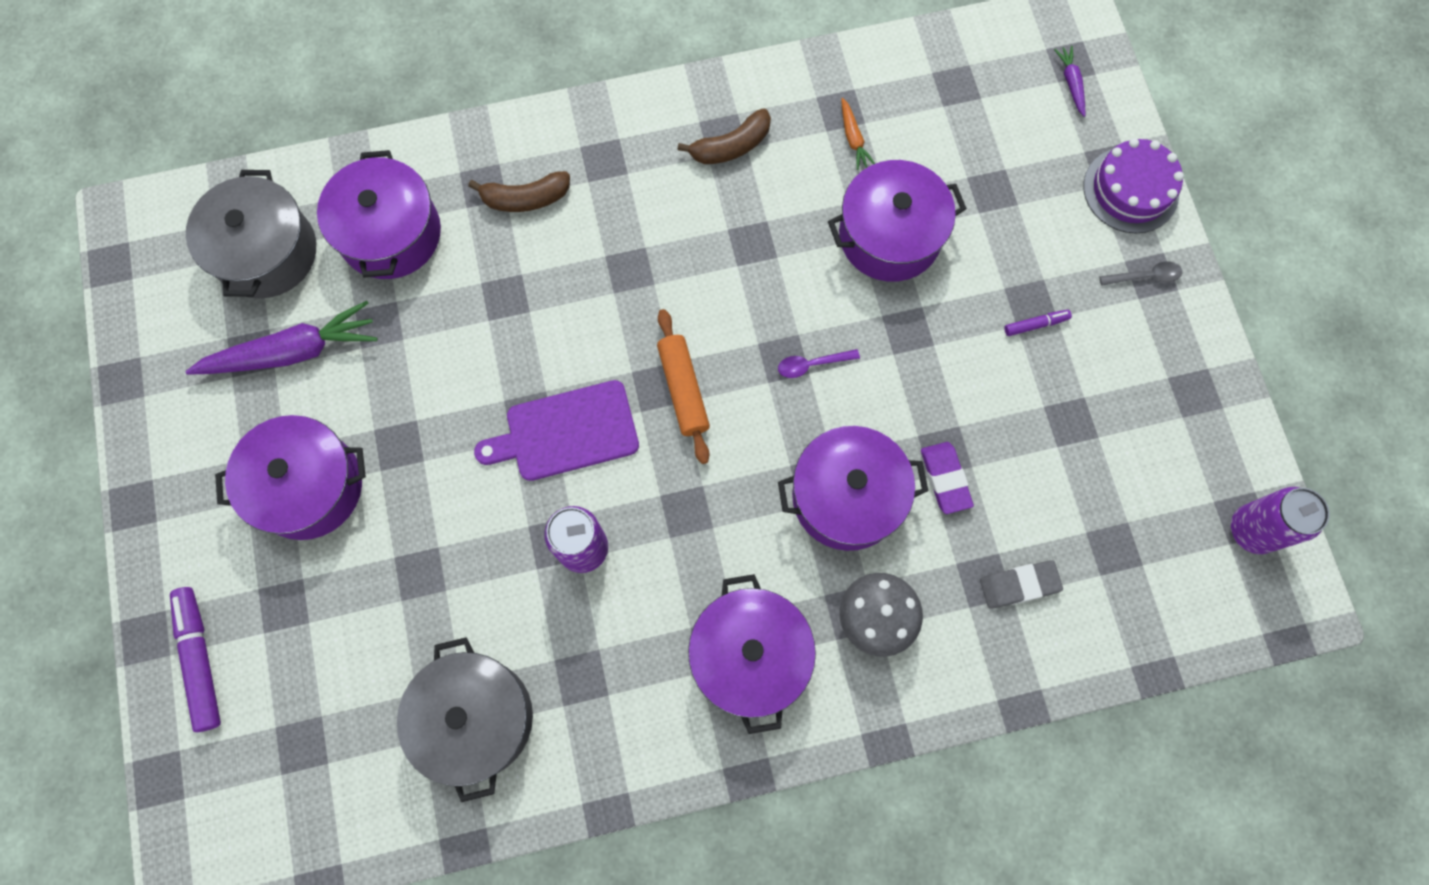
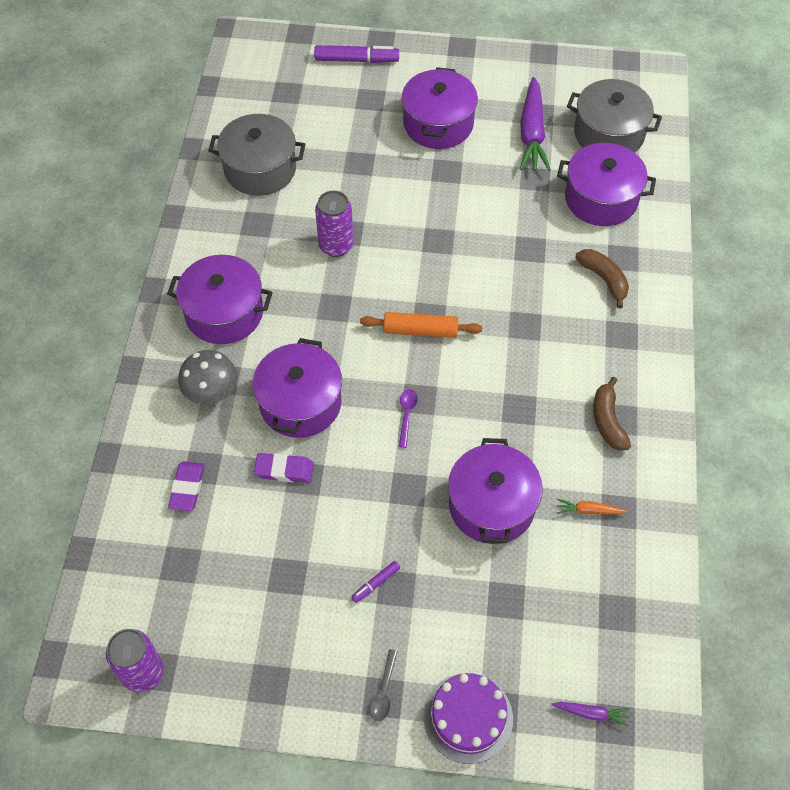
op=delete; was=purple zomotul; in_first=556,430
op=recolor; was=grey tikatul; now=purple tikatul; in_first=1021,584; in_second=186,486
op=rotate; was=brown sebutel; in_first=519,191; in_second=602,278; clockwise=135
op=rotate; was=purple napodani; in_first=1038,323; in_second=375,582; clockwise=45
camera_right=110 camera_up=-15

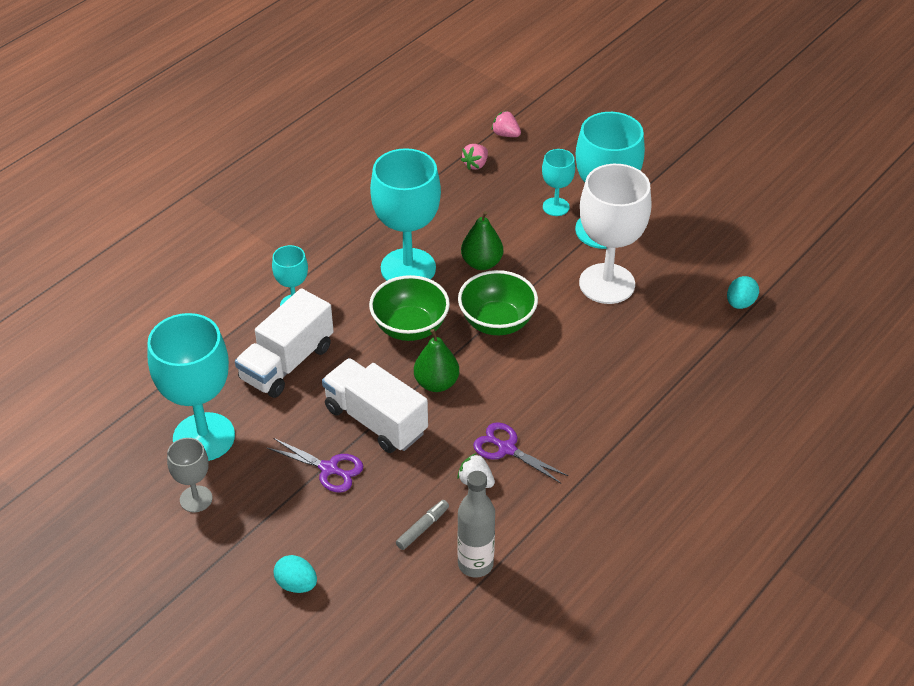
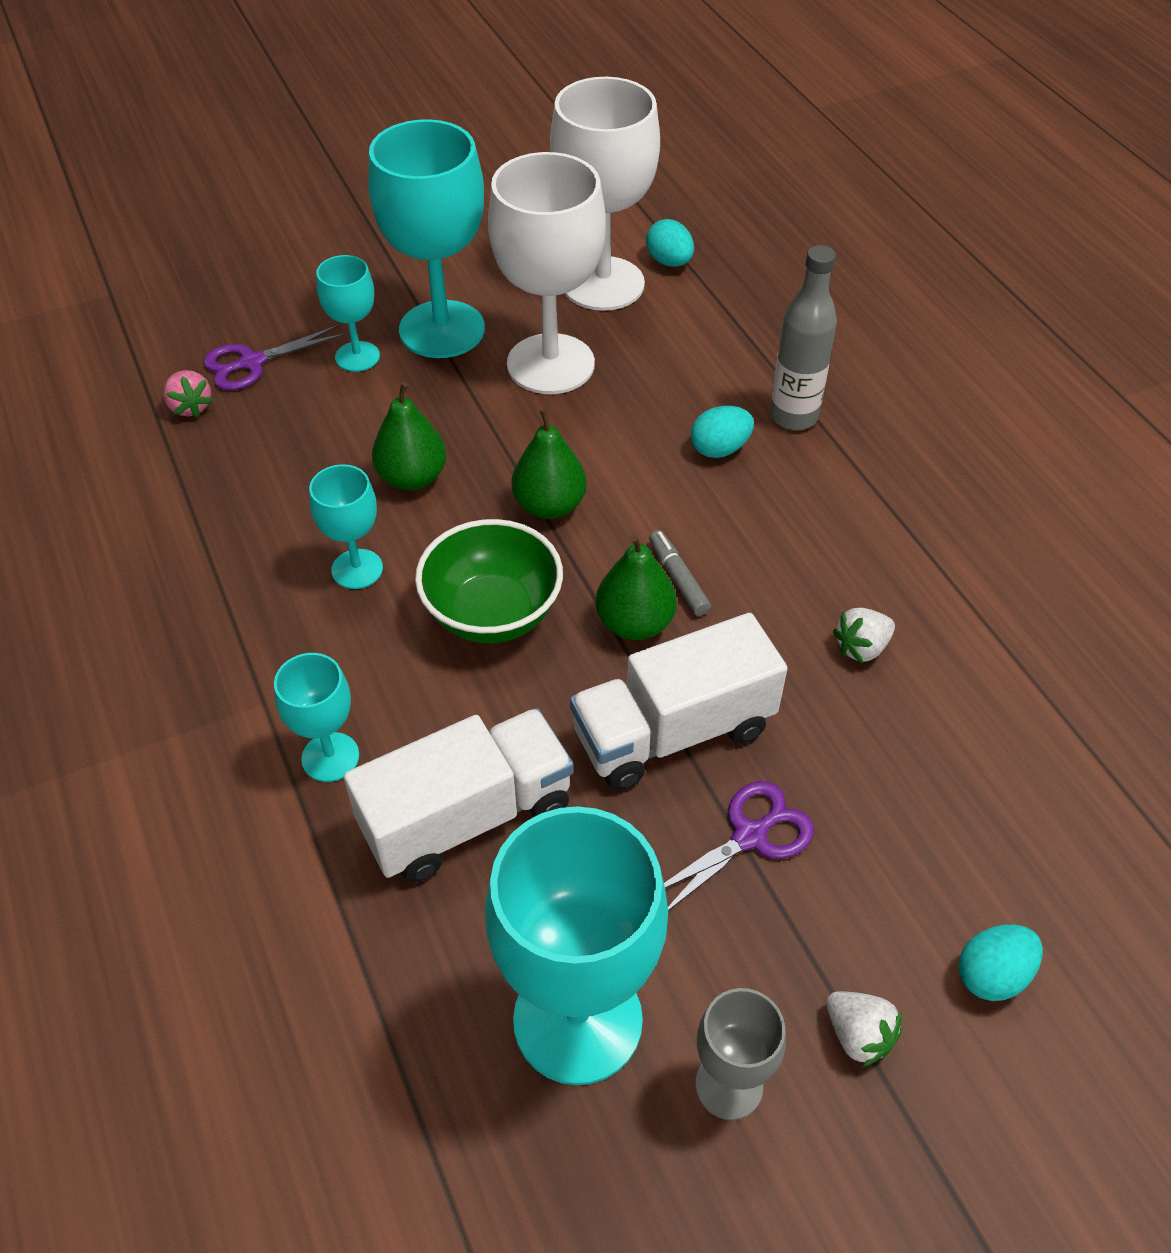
op=delete; was=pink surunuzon; in_first=506,124
op=insert; now=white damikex; in_second=605,194
op=insert; now=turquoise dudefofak; in_second=722,432
op=insert; now=white surunuzon; in_second=864,1029
op=move; was=grey napodani; in_first=422,525; in_second=680,573
op=move; was=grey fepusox; in_first=476,524; in_second=803,337
op=move; was=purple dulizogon; in_first=520,452; in_second=274,358
op=replace; was=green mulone; now=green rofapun; in_first=498,302; in_second=549,464
op=rotate; was=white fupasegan; in_first=284,343; in_second=459,795; clockwise=-90
op=resize; was=turquoise damikex; in_first=405,214; in_second=346,526; ratio=0.51
camera_right=-65 camera_up=5

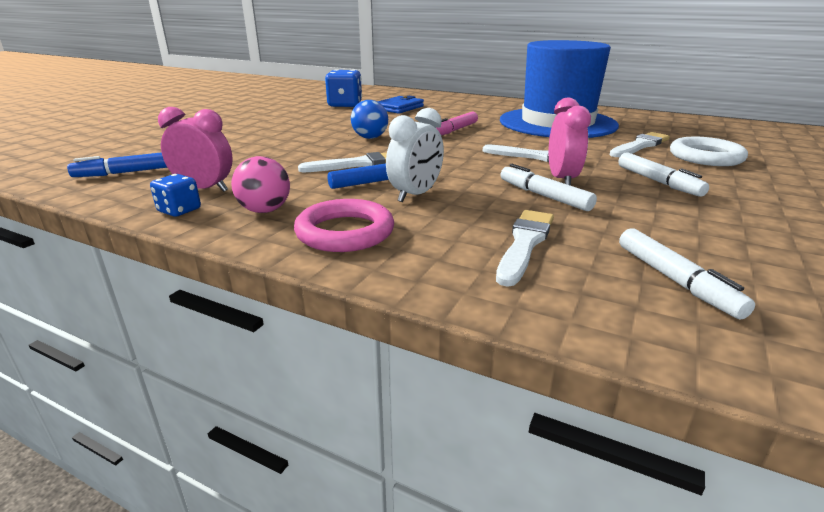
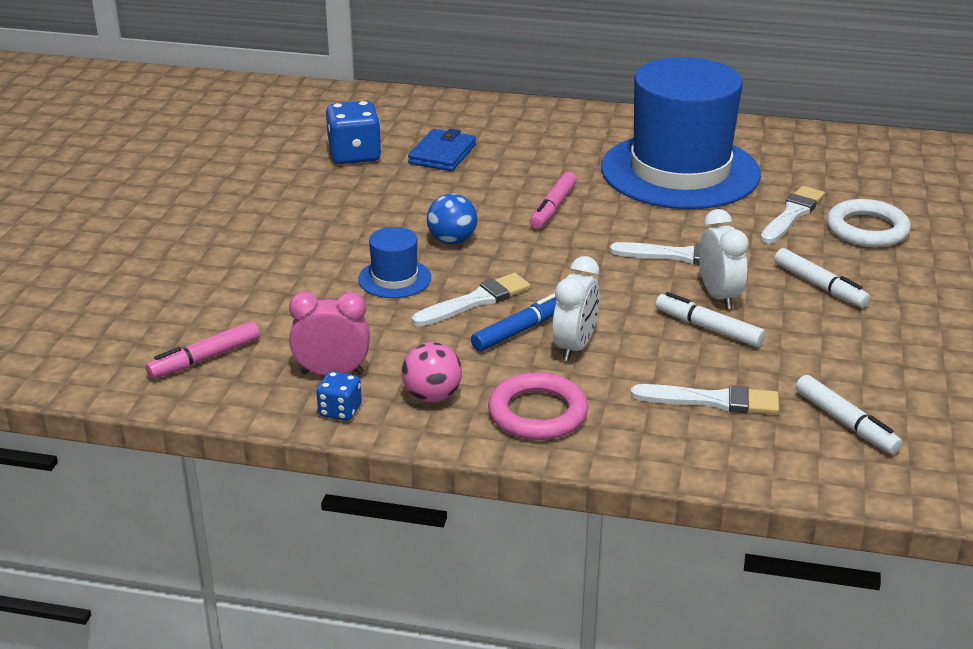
op=insert; now=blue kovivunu; in_second=394,262
op=recolor; was=blue napodani; now=pink napodani; in_first=117,164; in_second=203,350
op=recolor; was=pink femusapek; now=white femusapek; in_first=570,142; in_second=724,259
op=rotate; was=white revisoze; in_first=525,248; in_second=705,399; clockwise=90
camera_right=-15 camera_up=5

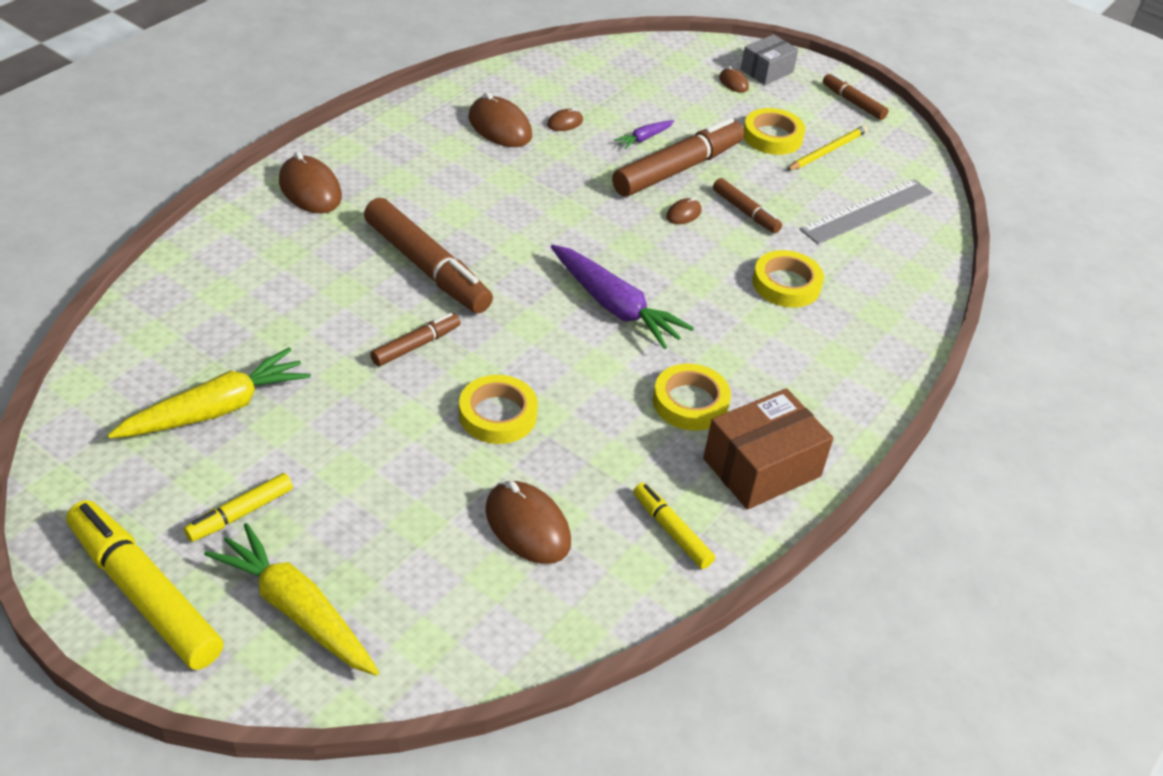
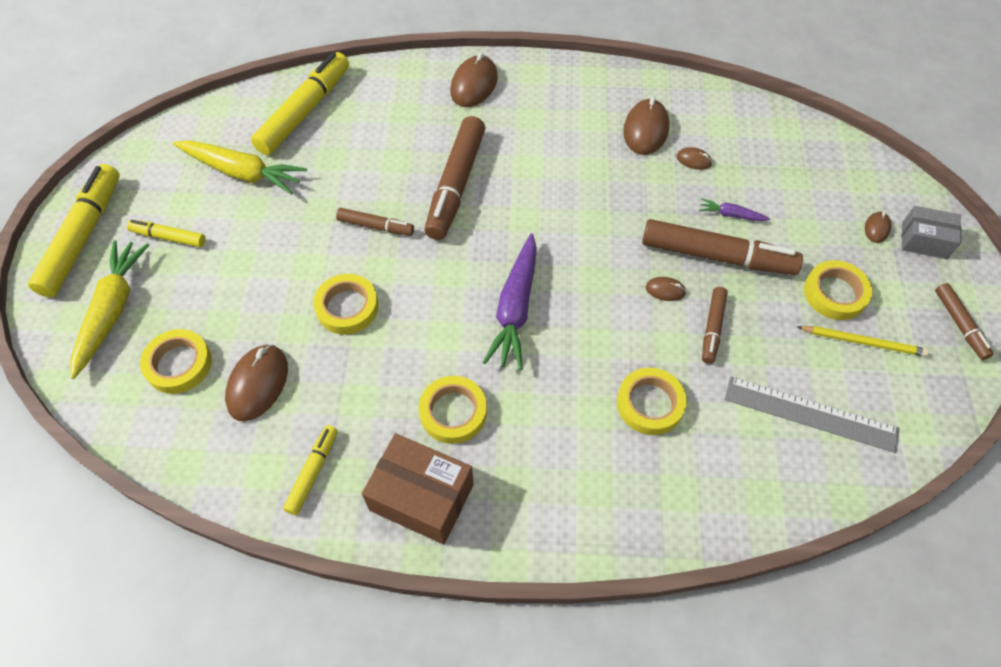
op=insert; now=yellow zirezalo; in_second=176,361
op=insert; now=yellow napodani; in_second=300,103
op=rotate; was=brown napodani; in_first=856,96; in_second=964,321; clockwise=150
camera_right=60 camera_up=15

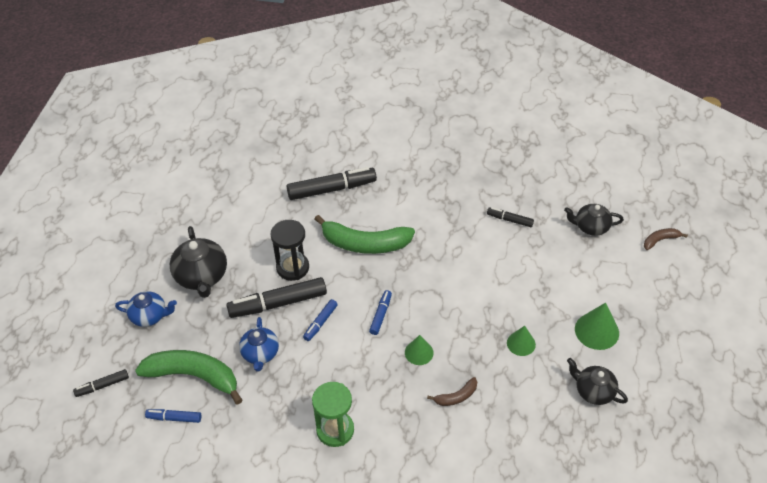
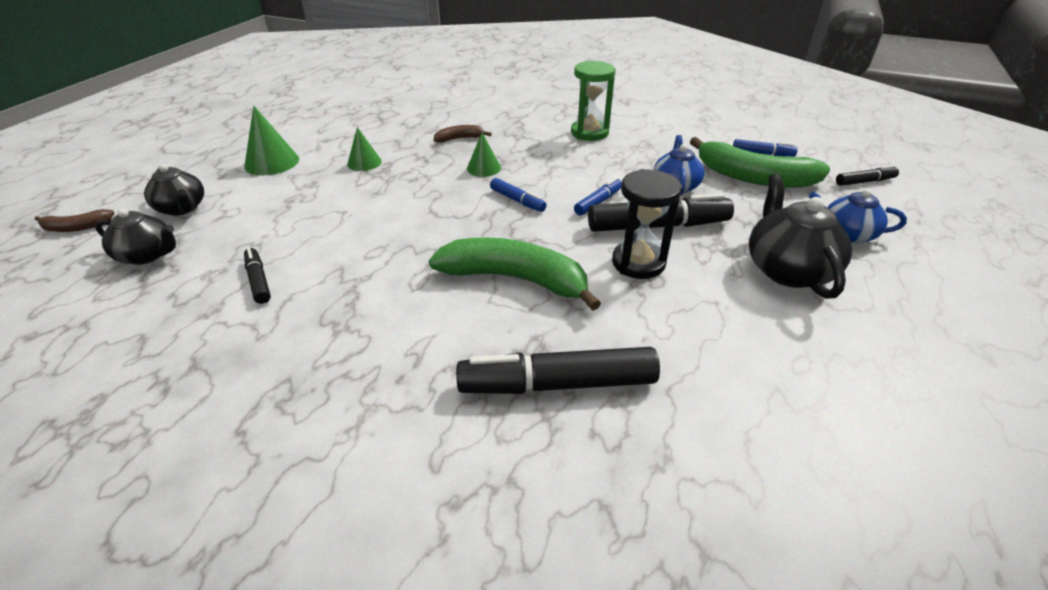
op=move; was=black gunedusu; in_first=597,381; in_second=174,190
op=rotate; was=blue napodani; in_first=380,312; in_second=518,195; clockwise=-75
op=rotate; was=black napodani; in_first=510,217; in_second=257,275; clockwise=-150
camera_right=-170 camera_up=-10

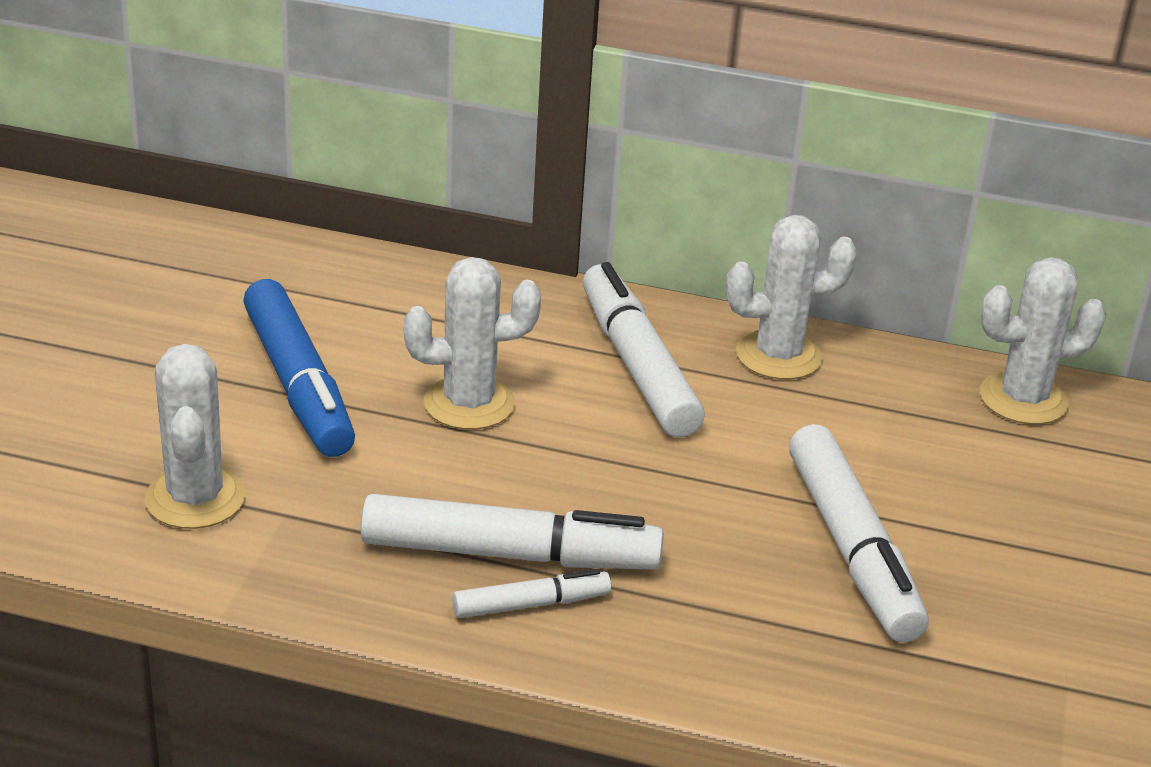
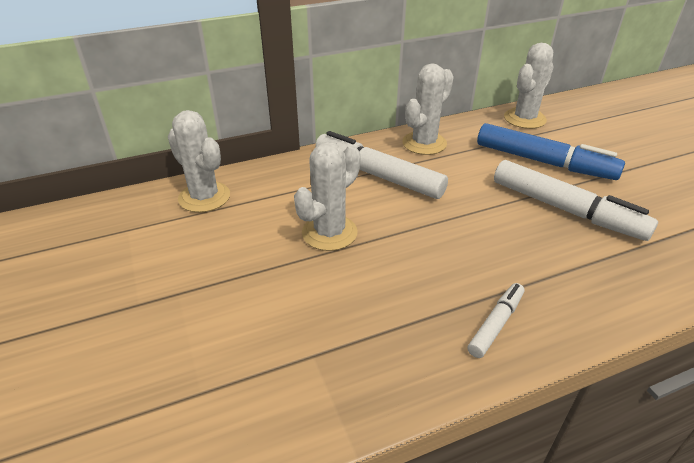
op=delete; was=white napodani; in_first=512,532
op=move; was=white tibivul; in_first=194,436; in_second=199,161
op=move; was=blue napodani; in_first=299,368; in_second=551,151
camera_right=-35 camera_up=5

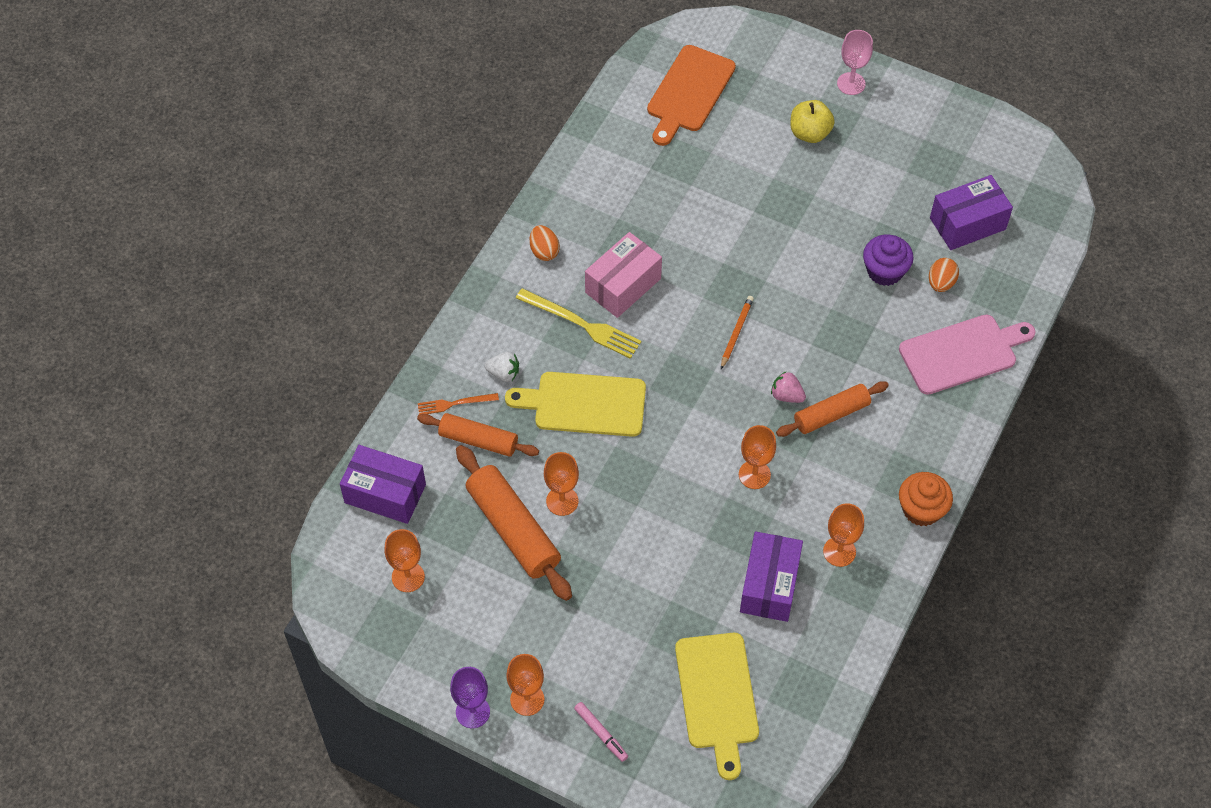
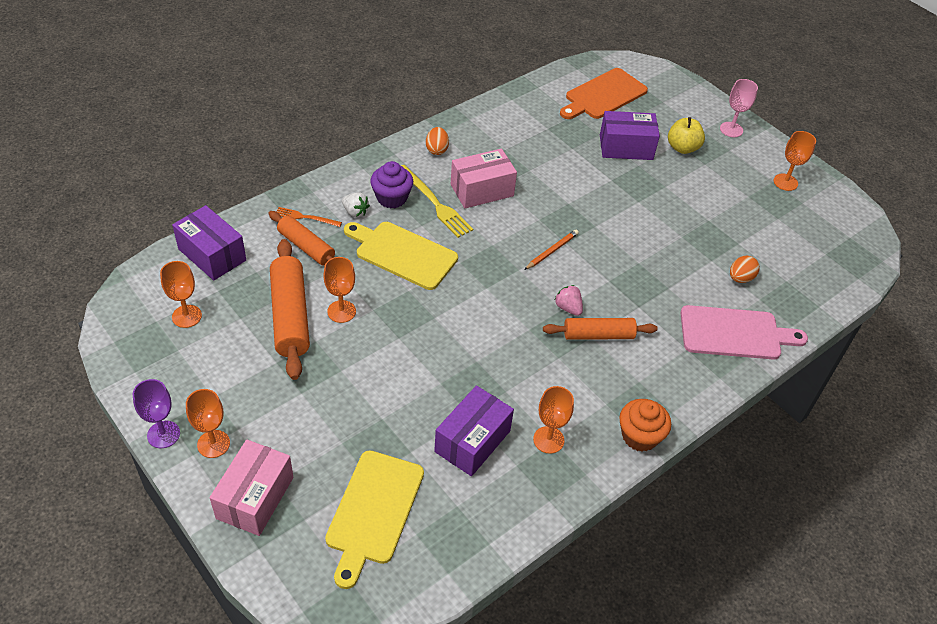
op=move; was=orange damikex; in_first=757,457; in_second=795,161
op=move; was=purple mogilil; in_first=888,260; in_second=391,184
op=move; was=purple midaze; in_first=971,212; in_second=630,135
op=replace; was=pink napodani; now=pink midaze; in_first=601,732; in_second=251,487
camera_right=20 camera_up=-10

